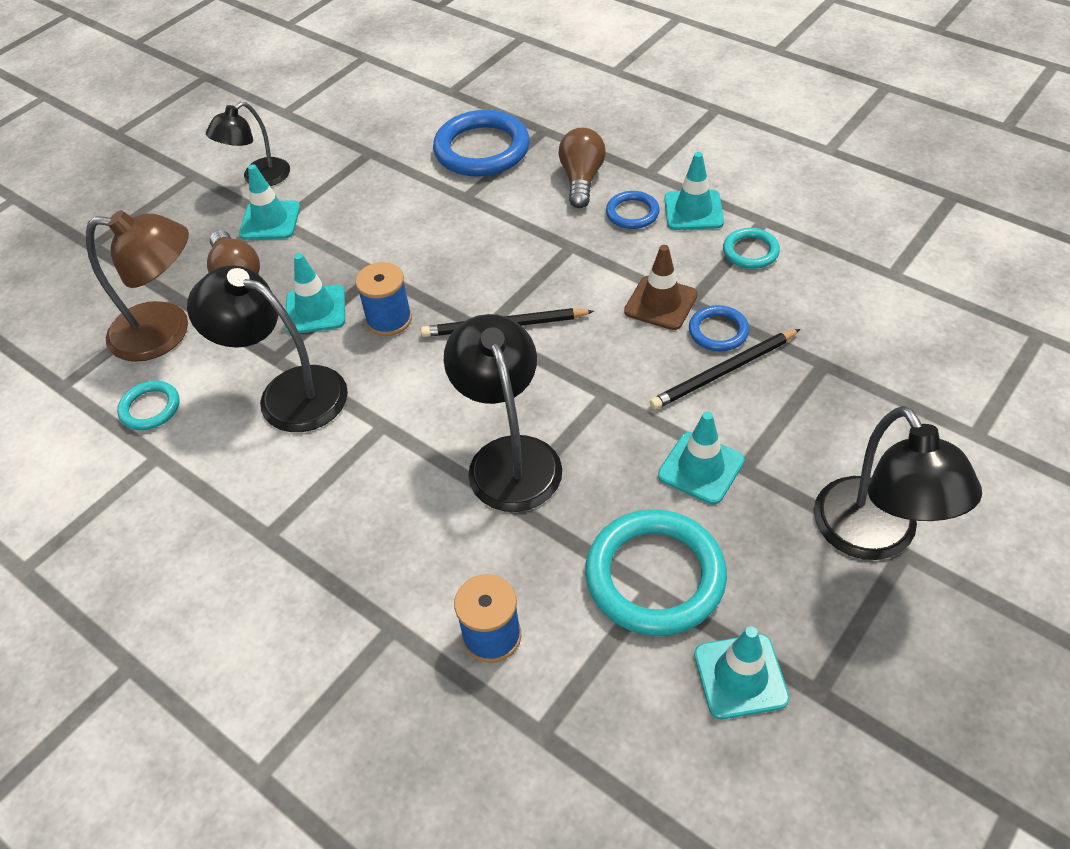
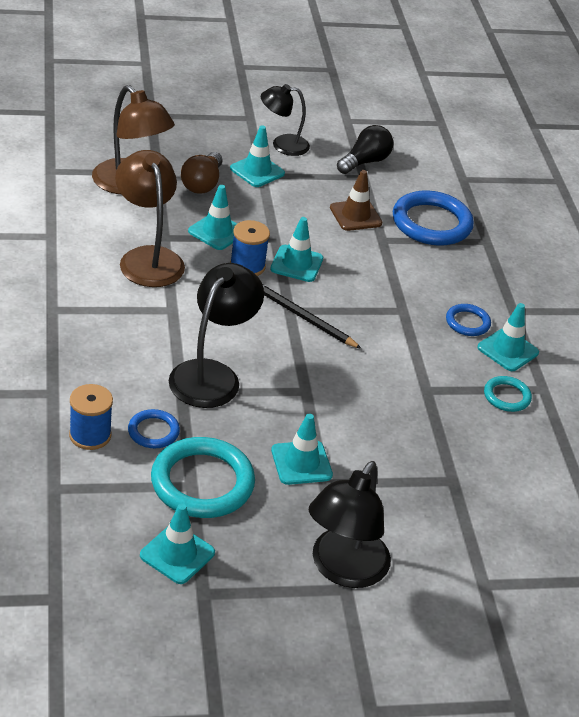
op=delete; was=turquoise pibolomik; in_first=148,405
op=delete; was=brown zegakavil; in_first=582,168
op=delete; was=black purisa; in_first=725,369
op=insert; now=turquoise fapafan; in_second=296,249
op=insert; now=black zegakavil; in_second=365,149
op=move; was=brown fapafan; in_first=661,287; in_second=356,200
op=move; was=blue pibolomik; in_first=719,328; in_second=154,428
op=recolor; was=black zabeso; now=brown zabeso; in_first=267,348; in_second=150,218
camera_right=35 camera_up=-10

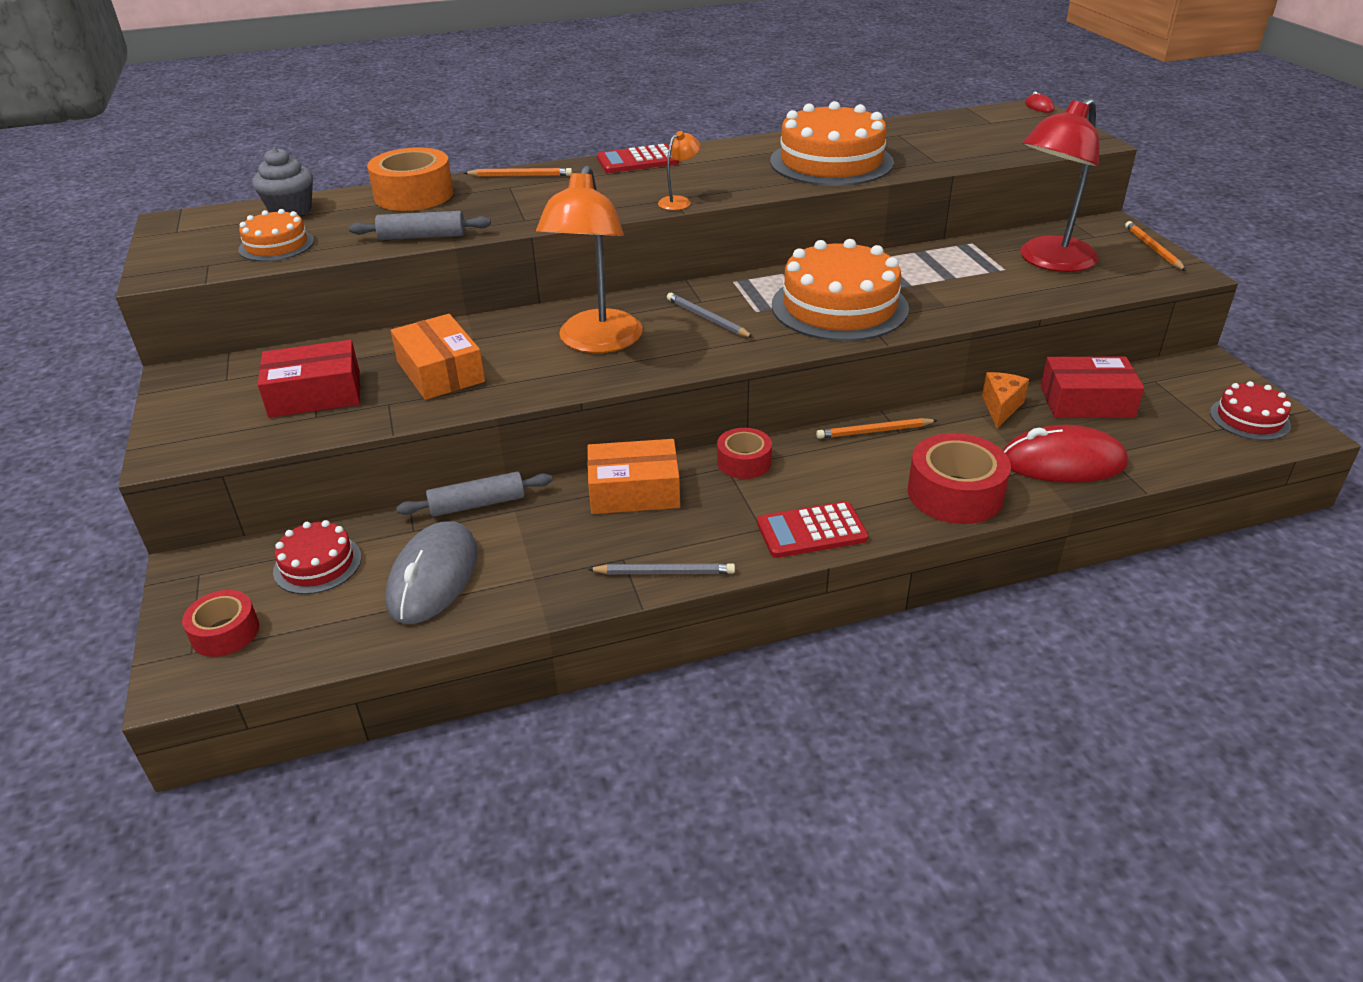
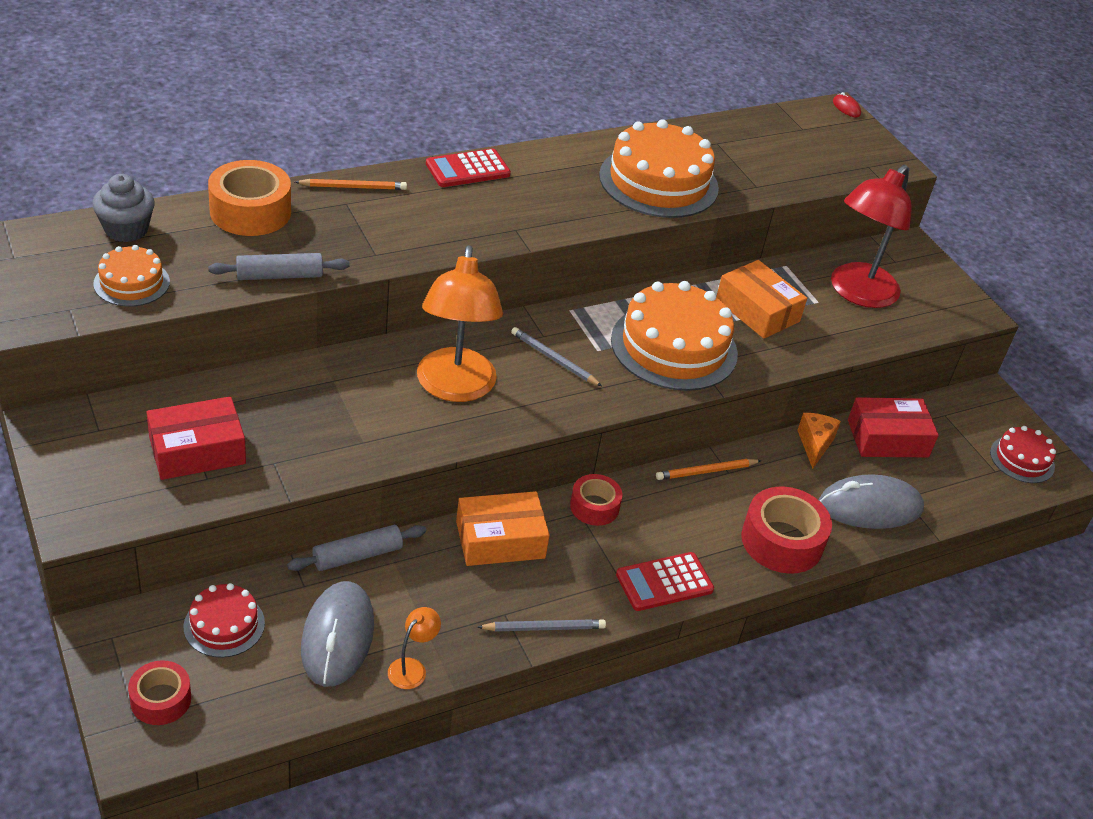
op=delete; was=orange purisa; in_first=1155,246
op=move; was=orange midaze; in_first=438,357; in_second=761,299
op=move; was=orange zabeso; in_first=679,170; in_second=414,648
op=recolor; was=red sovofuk; now=grey sovofuk; in_first=1065,454; in_second=871,501
camera_right=-15 camera_up=5

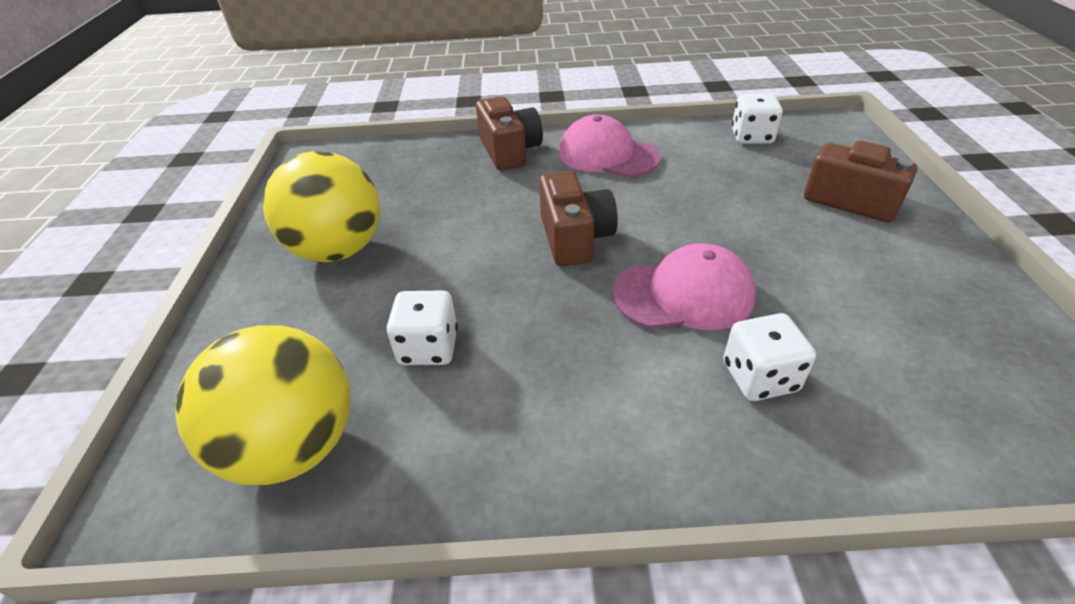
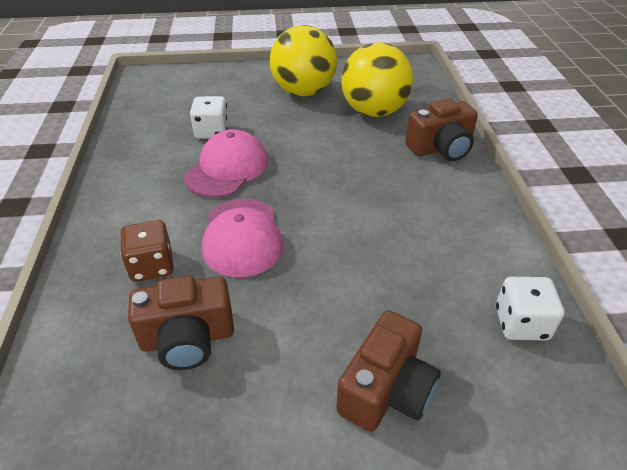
op=move; was=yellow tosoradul; in_first=263,405; in_second=377,79
op=move; was=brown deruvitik; in_first=578,218; in_second=181,323
op=move; was=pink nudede; in_first=610,146; in_second=226,163
op=recolor; was=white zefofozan; now=brown zefofozan; in_first=769,357; in_second=147,251
camera_right=85 camera_up=0

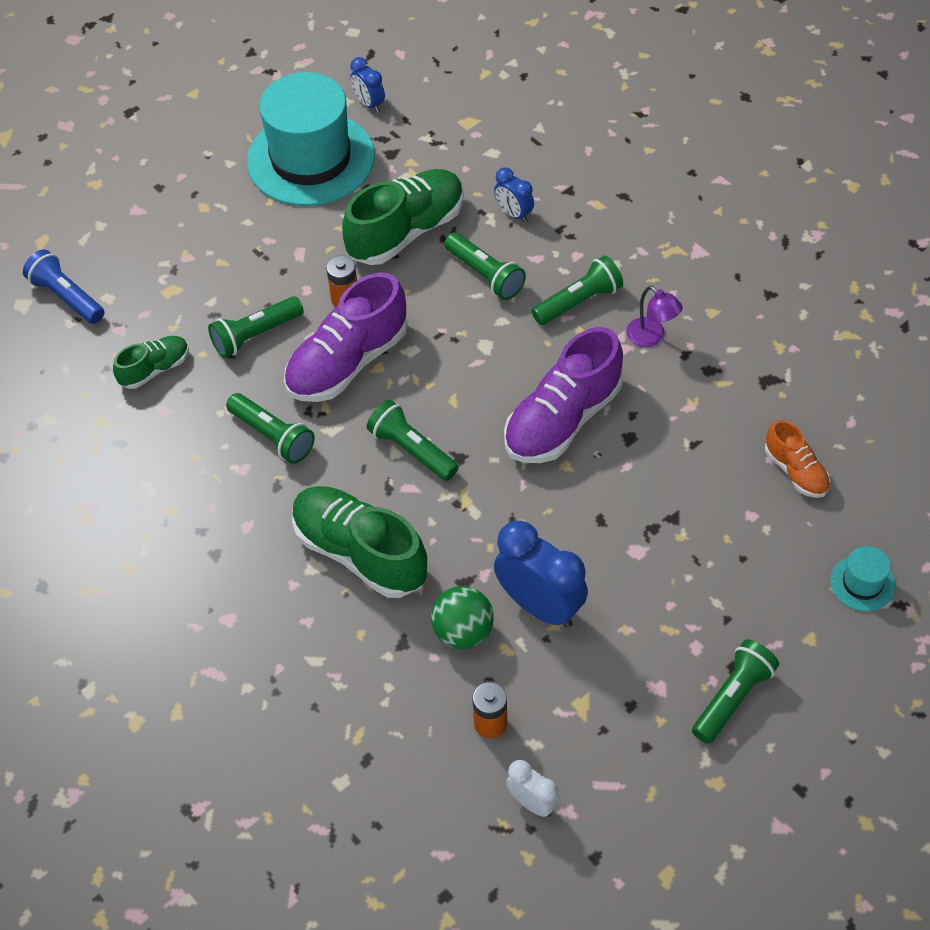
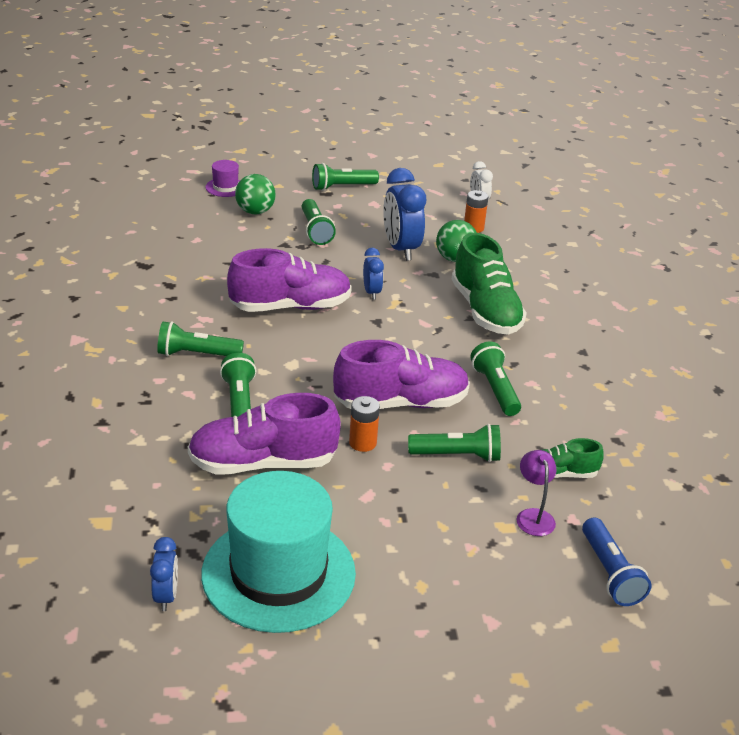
op=delete; was=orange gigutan; in_first=798,459
op=insert; now=green tosoradul; in_second=255,194
op=move; was=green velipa; in_first=413,440; in_second=319,222
op=move; was=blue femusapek; in_first=514,195; in_second=373,274
op=move; was=purple zabeso; in_first=654,316; in_second=536,493
op=recolor; was=green gigutan; now=purple gigutan; in_first=403,217; in_second=264,434
op=recolor; was=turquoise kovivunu; now=purple kovivunu; in_first=862,578; in_second=222,178
camera_right=-150 camera_up=-20

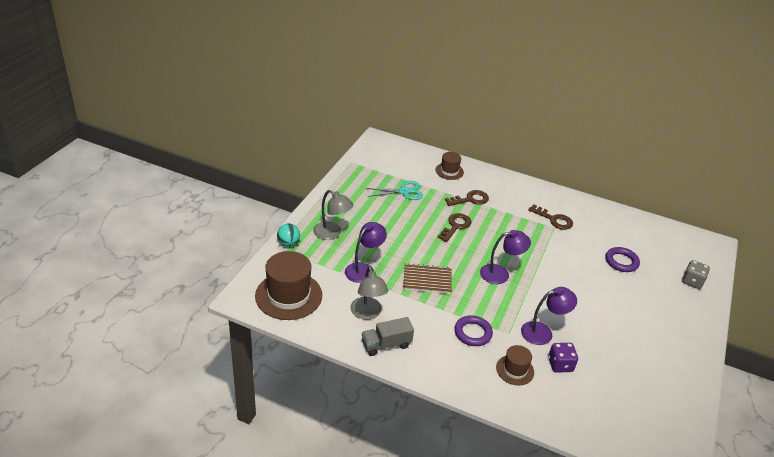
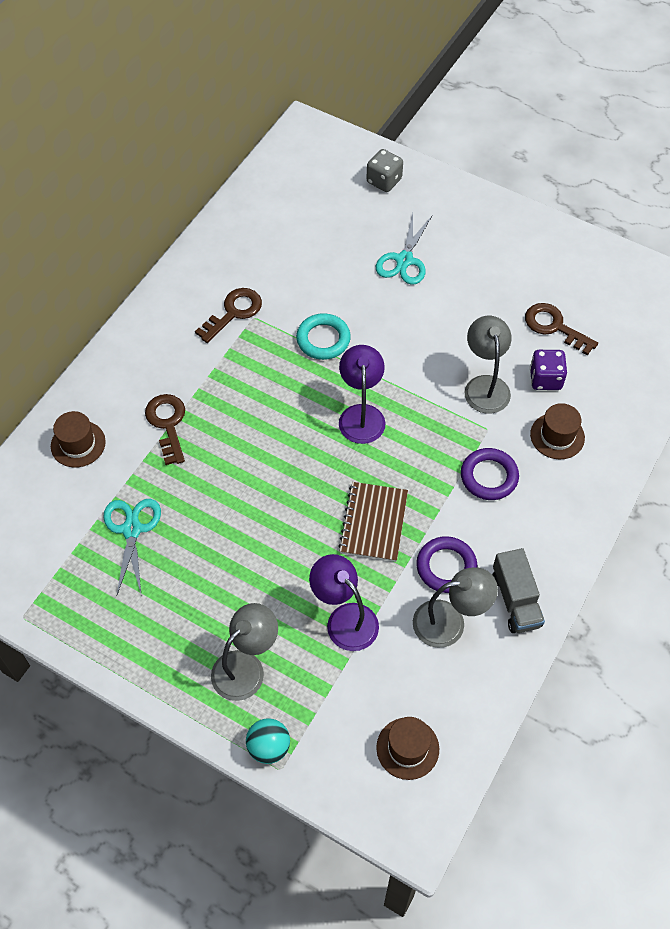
op=insert; now=turquoise pibolomik; in_second=323,336
op=insert; now=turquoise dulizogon; in_second=404,249
op=move; was=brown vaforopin; in_first=454,227; in_second=561,329
op=move; was=purple pibolomik; in_first=623,259; in_second=446,564
op=recolor; was=purple zabeso; now=grey zabeso; in_first=549,316; in_second=488,365
op=resize; was=brown kovivunu; in_first=288,285; in_second=407,748; ratio=0.54
camera_right=-80 camera_up=20

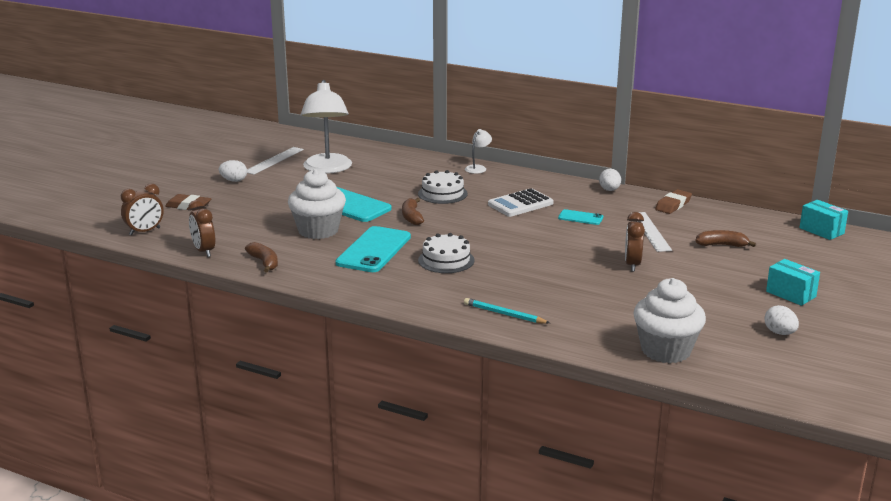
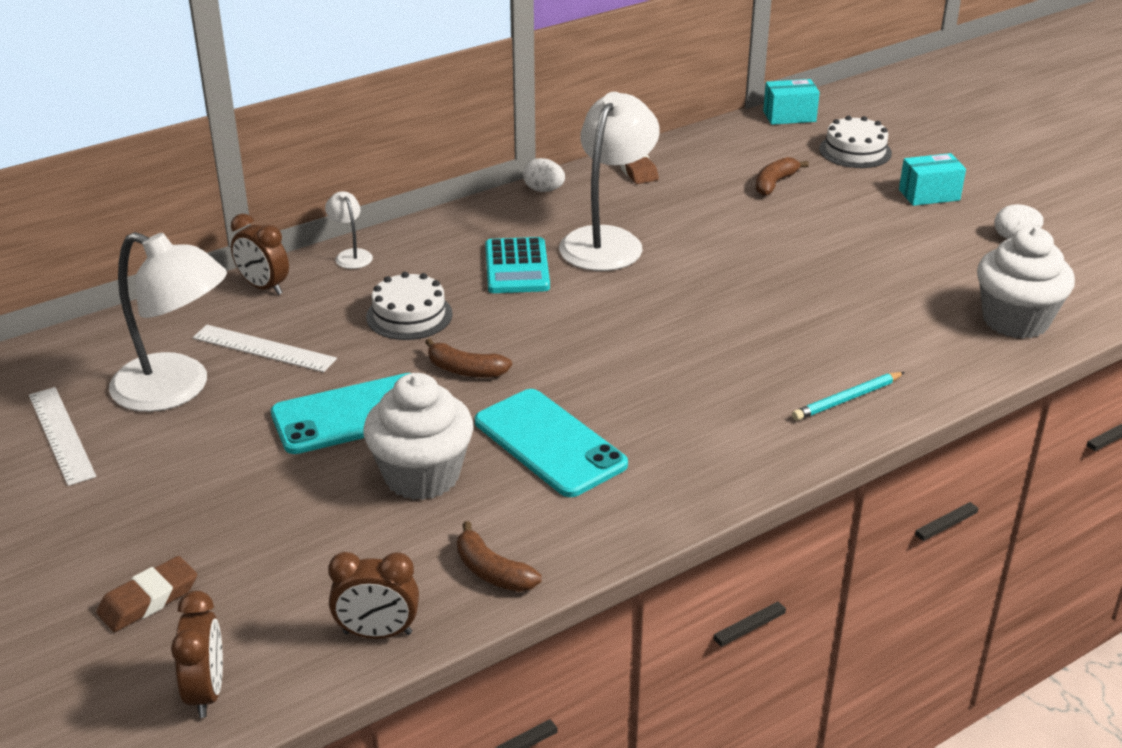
op=delete; was=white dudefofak; in_first=233,171
op=move; was=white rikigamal; in_first=446,253; in_second=855,142
op=move; was=brown femusapek; in_first=635,242; in_second=260,254
op=move; was=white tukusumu; in_first=655,232; in_second=265,348
op=replace; was=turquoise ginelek; now=white zabeso; in_first=580,217; in_second=609,181
op=recolor; was=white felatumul; now=turquoise felatumul; in_first=521,202; in_second=517,265
op=rotate; was=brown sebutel; in_first=261,257; in_second=499,556; clockwise=-135
camera_right=-60 camera_up=10

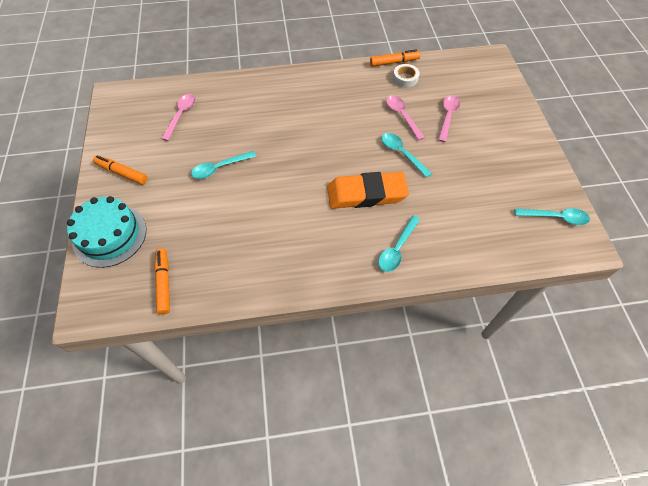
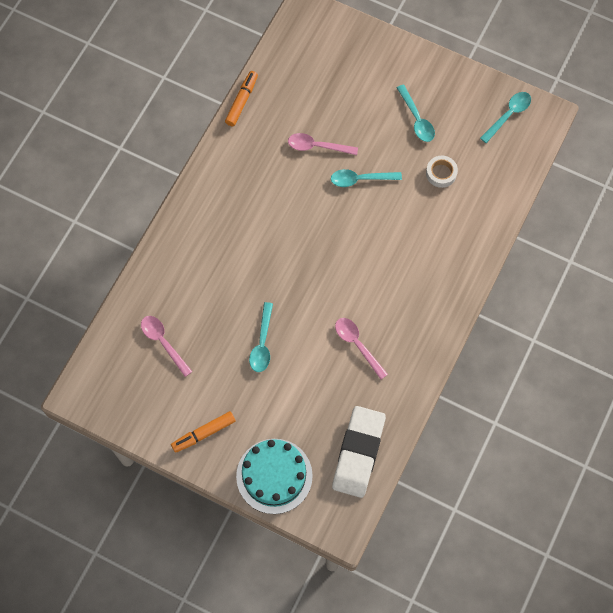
op=delete; was=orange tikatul; in_first=368,190
op=move; was=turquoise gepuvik; in_first=399,244; in_second=416,113
op=move; was=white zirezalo; in_first=406,76; in_second=442,172
op=move; was=pink gepuvik; in_first=449,118; in_second=361,348
op=replace; was=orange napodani; now=white tikatul; in_first=162,281; in_second=359,452
camera_right=-55 camera_up=10

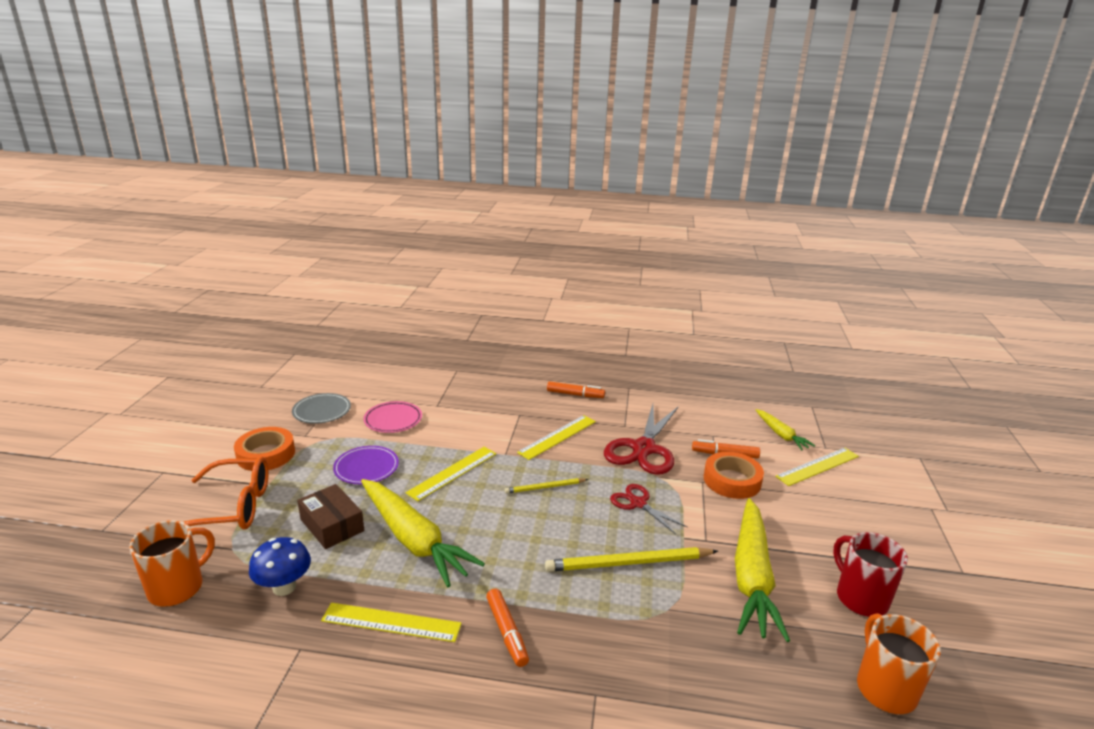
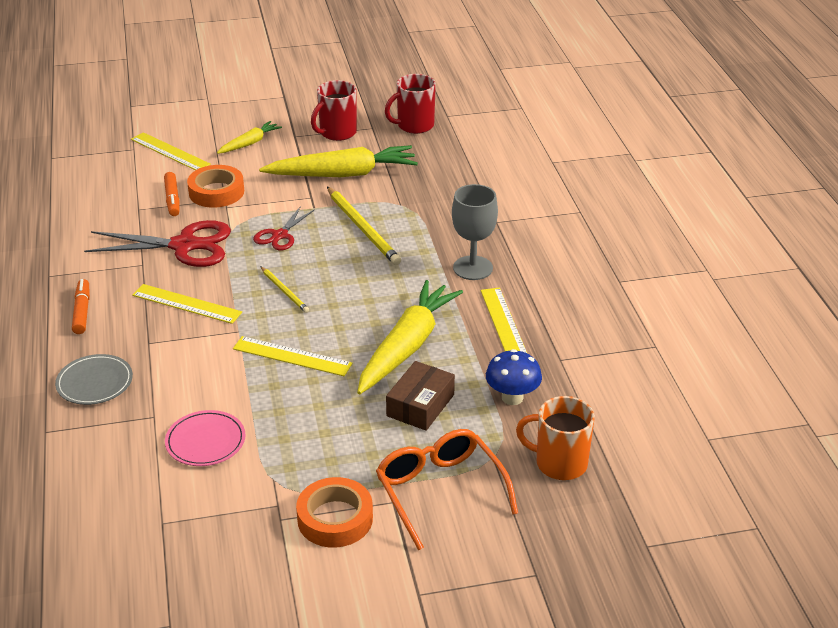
op=delete; was=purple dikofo; in_first=366,465
op=move; was=grey dikofo; in_first=321,408; in_second=94,379
op=move; was=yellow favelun; in_first=785,429; in_second=249,137
op=replace; was=orange napodani; now=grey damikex; in_first=507,628; in_second=475,232
op=recolor; was=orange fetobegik; now=red fetobegik; in_first=899,663; in_second=410,104
camera_right=-110 camera_up=10

